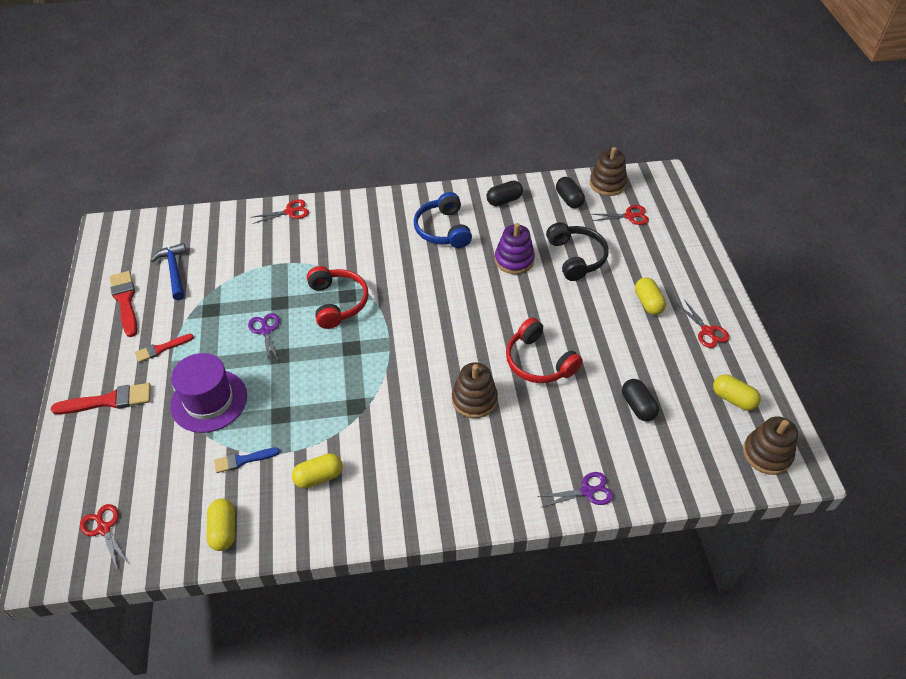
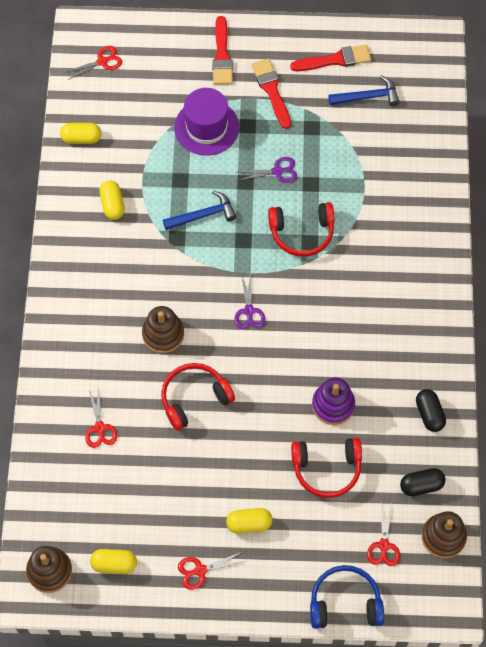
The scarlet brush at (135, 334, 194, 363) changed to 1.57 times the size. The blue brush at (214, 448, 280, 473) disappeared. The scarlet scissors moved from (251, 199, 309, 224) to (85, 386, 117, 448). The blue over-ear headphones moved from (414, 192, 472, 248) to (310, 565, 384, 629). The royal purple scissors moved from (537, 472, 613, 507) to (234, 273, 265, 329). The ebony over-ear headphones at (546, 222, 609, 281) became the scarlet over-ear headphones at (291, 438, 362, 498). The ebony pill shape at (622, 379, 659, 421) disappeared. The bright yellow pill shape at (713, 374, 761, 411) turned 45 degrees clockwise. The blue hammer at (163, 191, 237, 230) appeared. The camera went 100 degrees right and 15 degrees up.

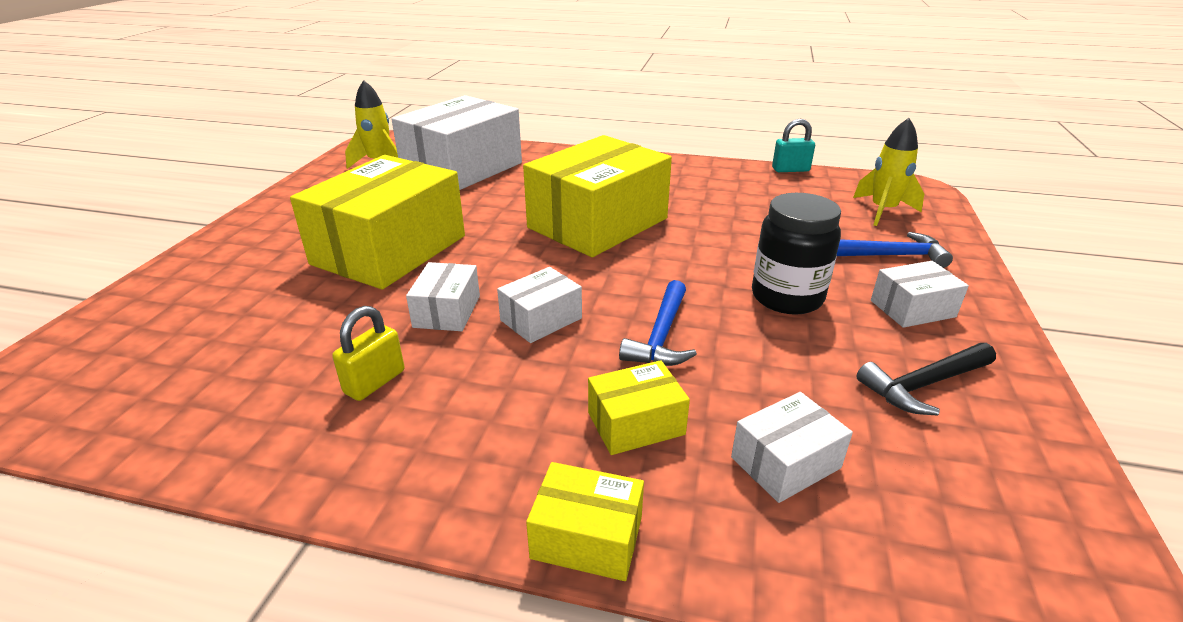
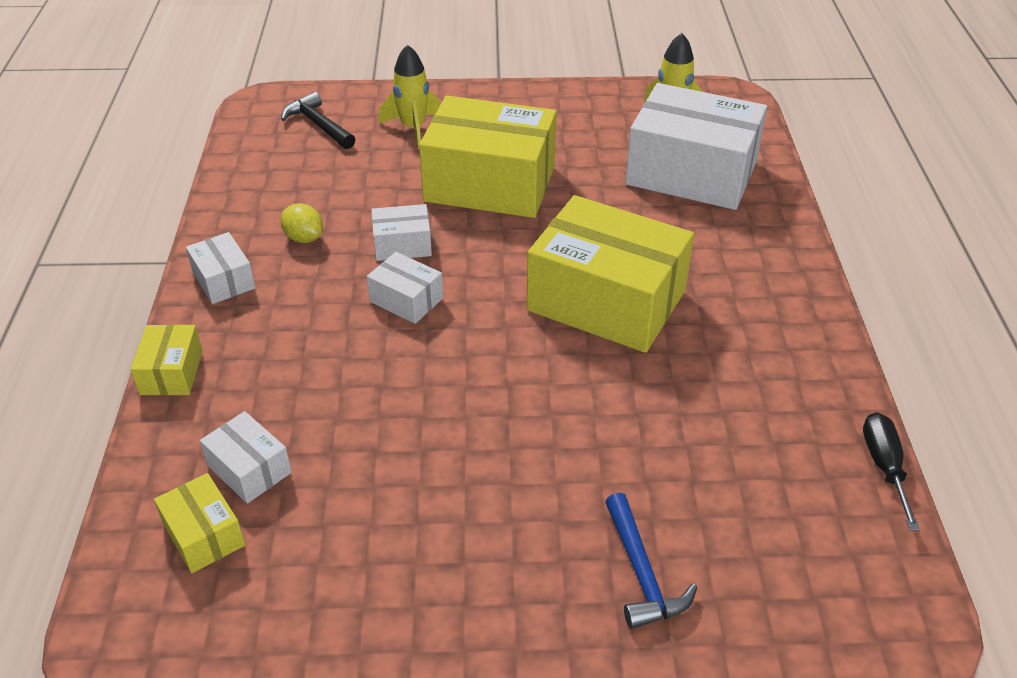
The bright yellow small lock at (332, 306, 405, 401) was replaced by the bright yellow toy lemon at (281, 203, 323, 243). The bright yellow package moved from (588, 360, 690, 455) to (154, 473, 245, 573). The blue hammer at (619, 280, 697, 366) disappeared. The ebony preserve jar at (752, 193, 841, 315) disappeared. The turquoise small lock at (772, 119, 815, 172) was replaced by the ebony hand screwdriver at (863, 412, 920, 531). The bright yellow toy rocket moved from (853, 118, 924, 226) to (379, 44, 440, 149). The ebony hammer moved from (856, 343, 996, 416) to (281, 92, 355, 149). The pure white package moved from (871, 261, 969, 328) to (186, 232, 255, 304). The camera went 75 degrees right and 10 degrees up.

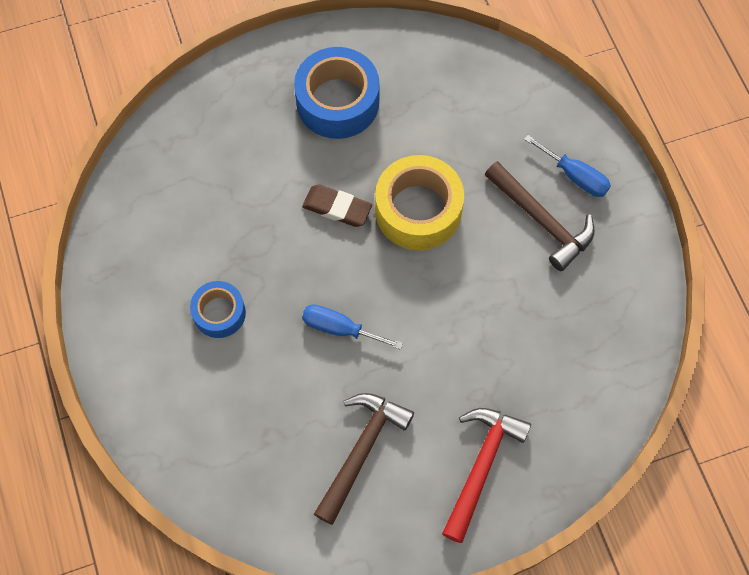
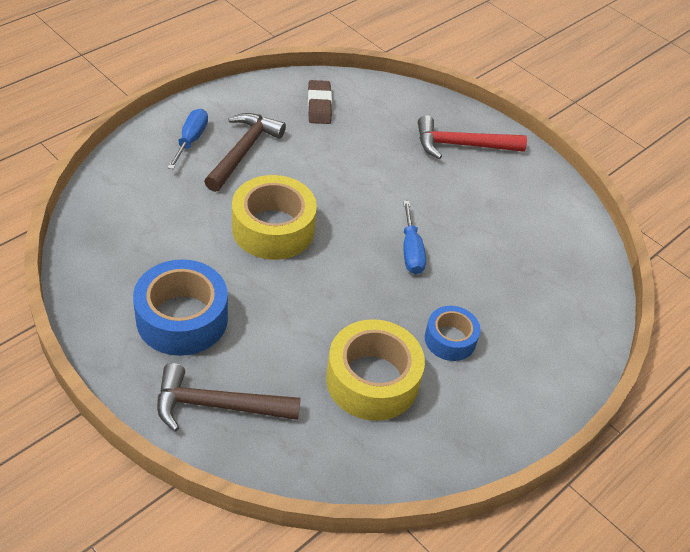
The brown pencil eraser moved from (302, 185, 372, 227) to (308, 80, 332, 124). The brown hammer moved from (314, 393, 414, 525) to (157, 363, 301, 432). The bright yellow roll of tape at (326, 319, 425, 421) appeared. The camera went 120 degrees left and 20 degrees down.

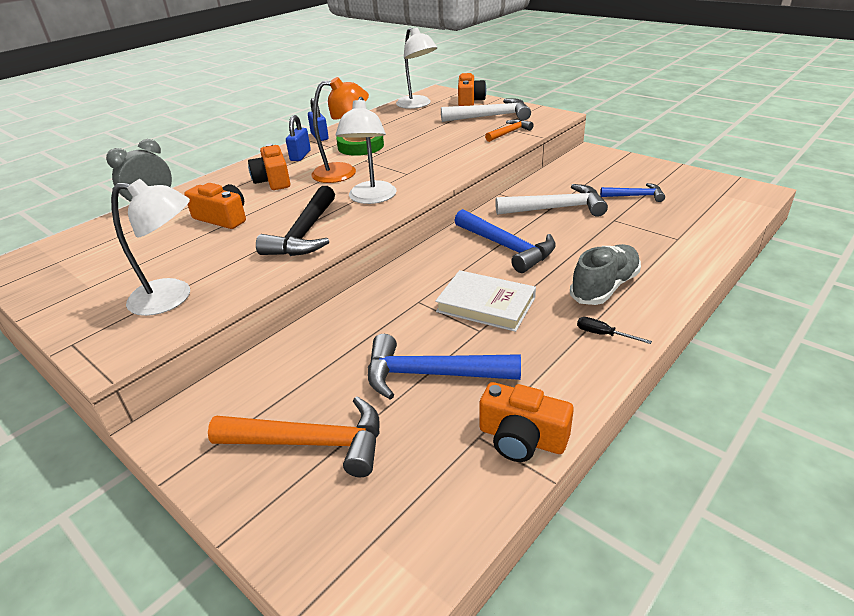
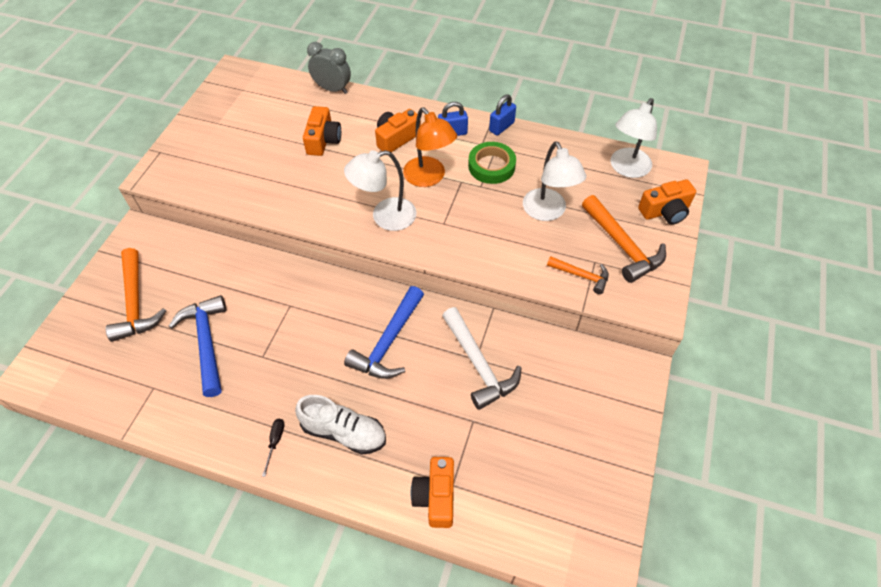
The pure white desk lamp moved from (111, 179, 190, 316) to (523, 141, 587, 221). The ebony hammer at (256, 186, 335, 256) disappeared. The pure white hardcover at (435, 270, 536, 332) disappeared. The pure white hammer at (441, 99, 531, 122) became the orange-coloured hammer at (582, 195, 666, 283). The orange-coloured compact camera moved from (479, 382, 574, 462) to (411, 457, 454, 528). The grey sneaker at (570, 244, 641, 305) became the pure white sneaker at (295, 395, 386, 455). The blue hammer at (600, 183, 665, 202) disappeared. The camera went 65 degrees right and 20 degrees up.

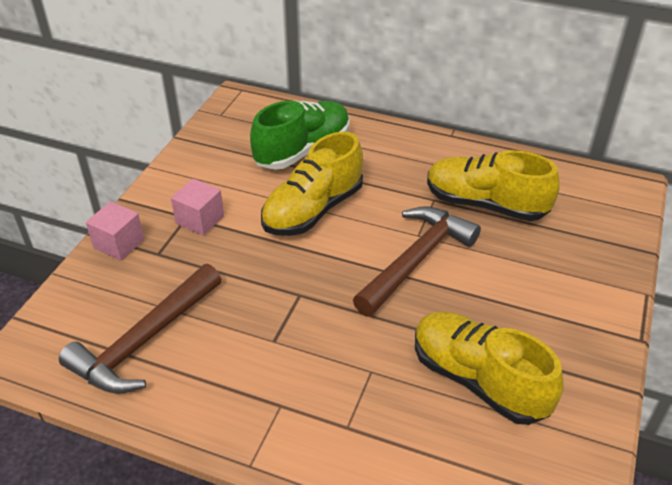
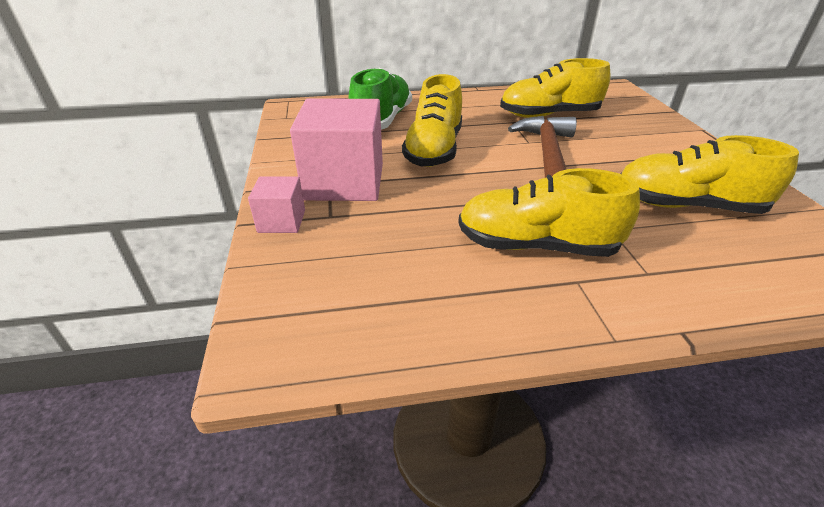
The brown hammer at (59, 264, 222, 394) disappeared. The rose-pink block at (171, 178, 224, 236) changed to 2.02 times the size. The bright yellow sneaker at (458, 168, 640, 257) appeared. The camera went 30 degrees left and 5 degrees down.

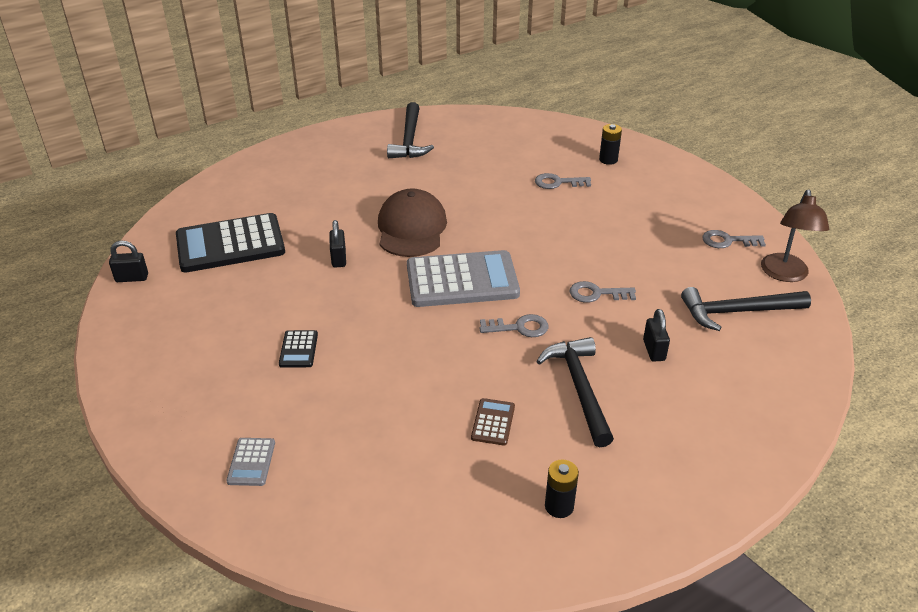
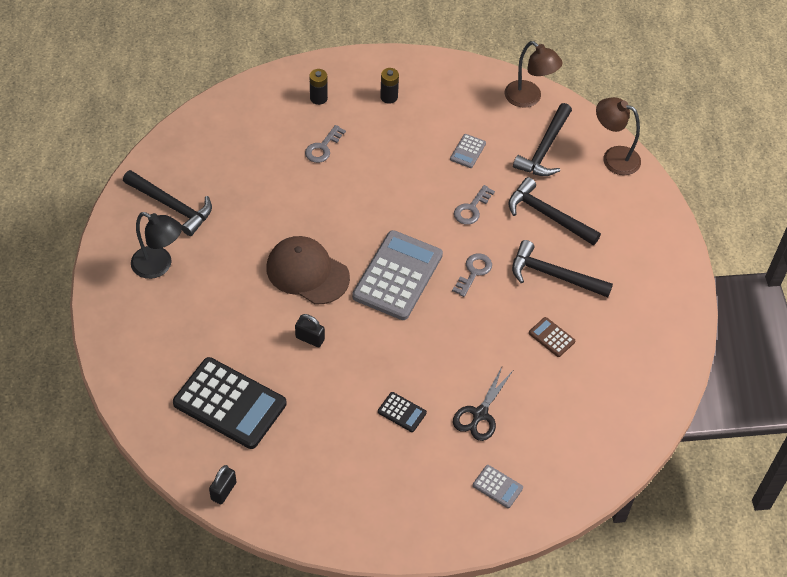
The ebony pocket calculator at (176, 213, 285, 273) turned 75 degrees counterclockwise. The ebony power cell moved from (545, 459, 579, 518) to (380, 68, 399, 104). The ebony small lock at (643, 309, 670, 362) was replaced by the ebony hammer at (508, 177, 601, 245). The grey latchkey at (702, 230, 766, 248) disappeared. The ebony desk lamp at (131, 212, 182, 279) appeared. The grey pocket calculator at (450, 134, 486, 168) appeared. The ebony scissors at (453, 367, 513, 441) appeared. The brown desk lamp at (596, 97, 641, 175) appeared. The camera went 60 degrees left and 15 degrees up.

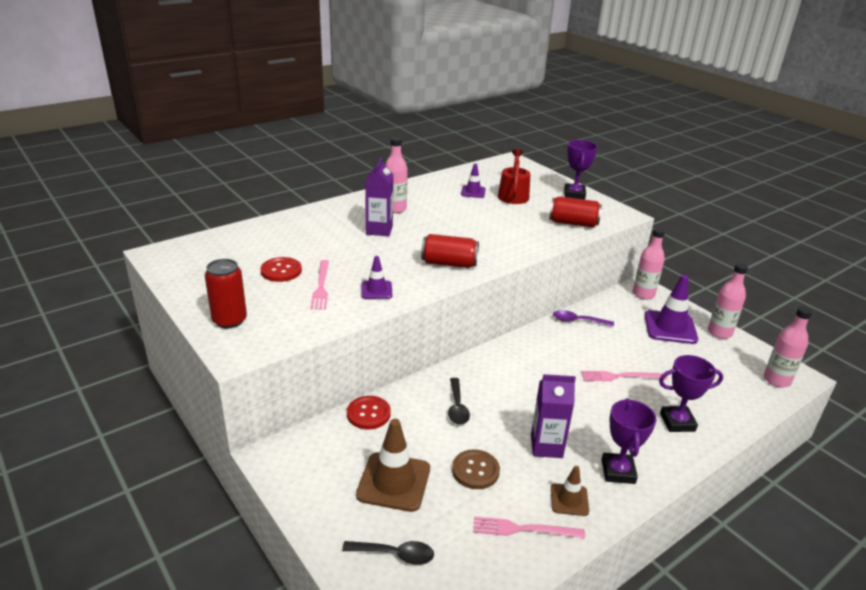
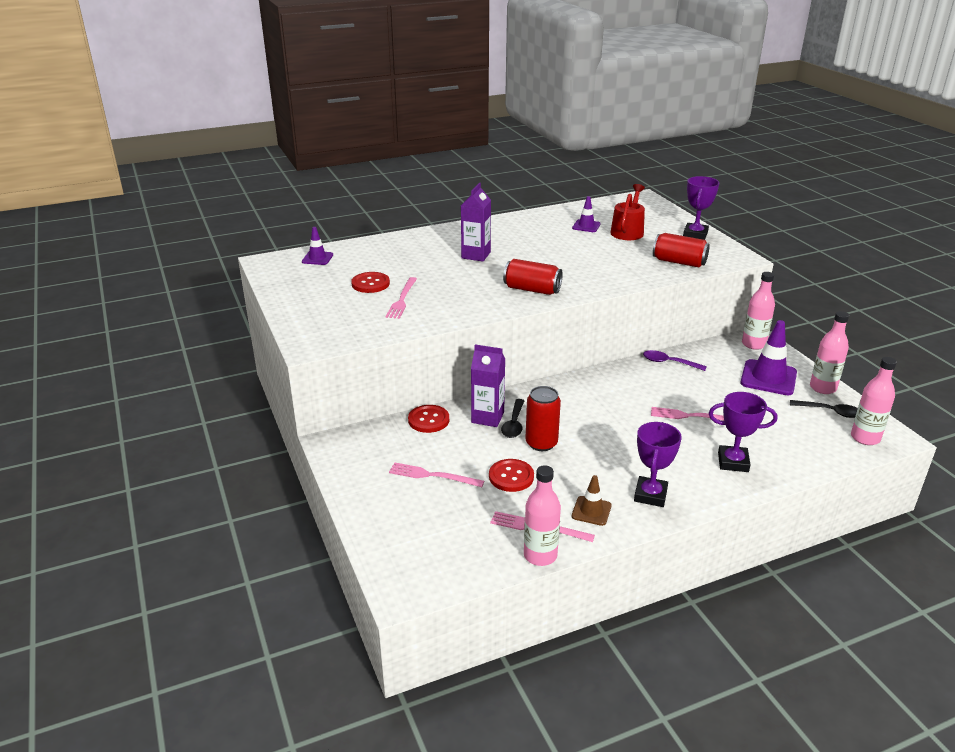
The scarlet soda can moved from (205, 259, 247, 328) to (525, 386, 561, 451). The ebony tablespoon moved from (342, 541, 434, 565) to (790, 400, 858, 418). The brown road cone at (356, 419, 430, 512) was replaced by the rose-pink fork at (389, 462, 484, 487). The royal purple road cone moved from (361, 256, 392, 299) to (302, 227, 333, 265). The rose-pink drink bottle moved from (385, 137, 408, 213) to (524, 465, 561, 566). The brown button at (452, 449, 500, 489) became the scarlet button at (489, 459, 534, 492). The royal purple carton moved from (531, 374, 576, 458) to (471, 345, 505, 427). The camera went 15 degrees right and 0 degrees up.

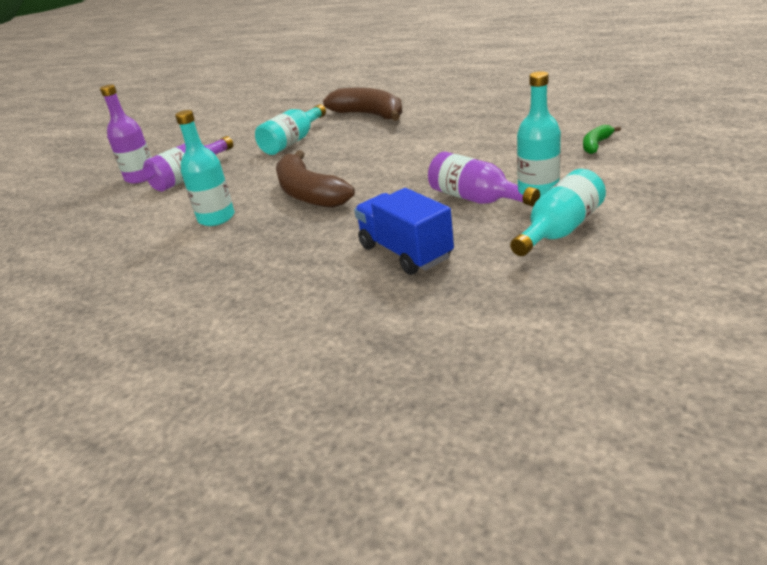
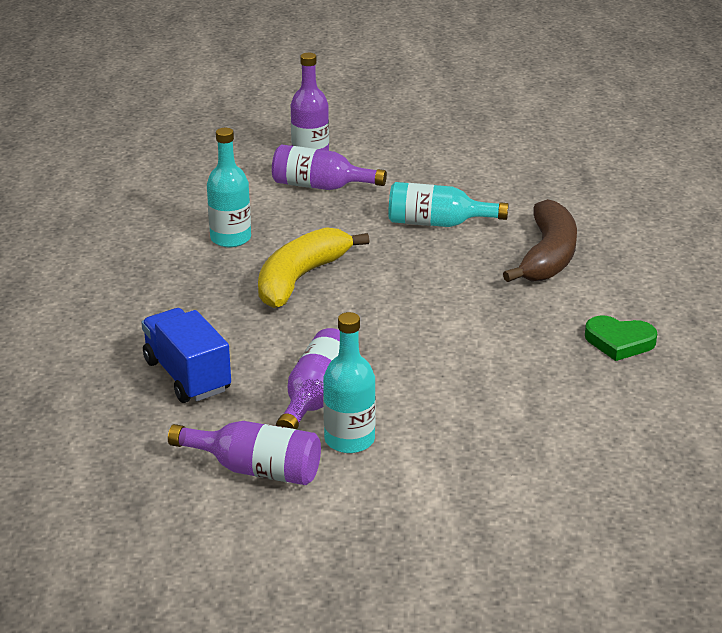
The brown toy banana at (276, 150, 355, 208) became the bright yellow toy banana at (258, 227, 370, 308). The blue truck at (354, 188, 454, 275) turned 60 degrees counterclockwise. The turquoise drink bottle at (510, 169, 606, 256) became the royal purple drink bottle at (168, 421, 321, 485). The emerald toy banana at (583, 125, 621, 154) disappeared. The emerald heart shape at (585, 316, 657, 361) appeared. The camera went 60 degrees right and 0 degrees up.

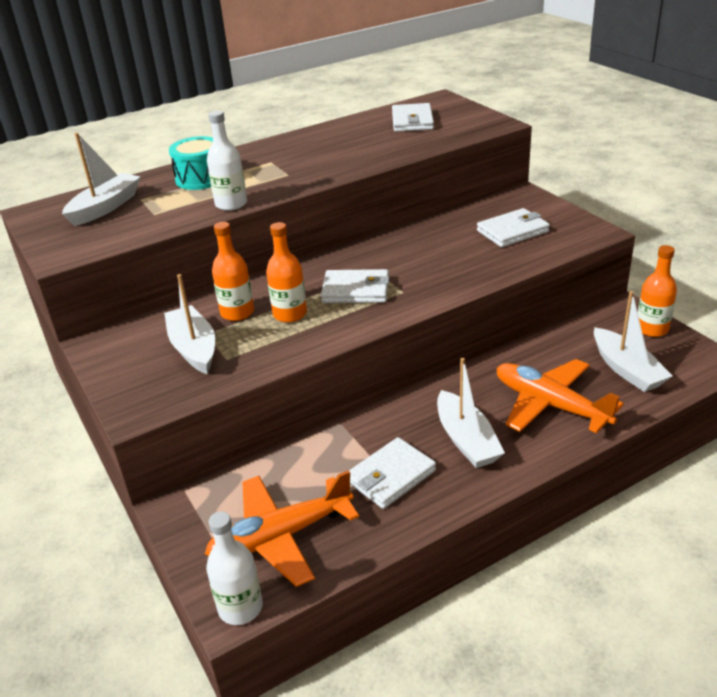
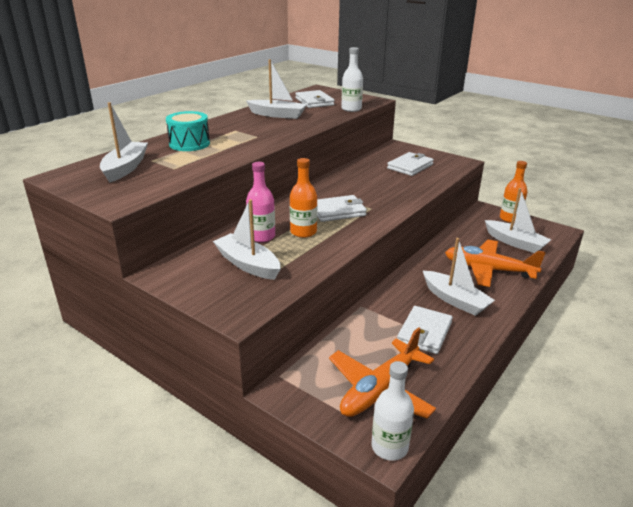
The pure white drink bottle moved from (207, 110, 247, 211) to (341, 47, 363, 112). The orange-coloured drink bottle at (212, 222, 254, 321) became the rose-pink drink bottle at (246, 162, 275, 242). The pure white sailboat at (246, 59, 307, 119) appeared. The camera went 25 degrees left and 5 degrees down.

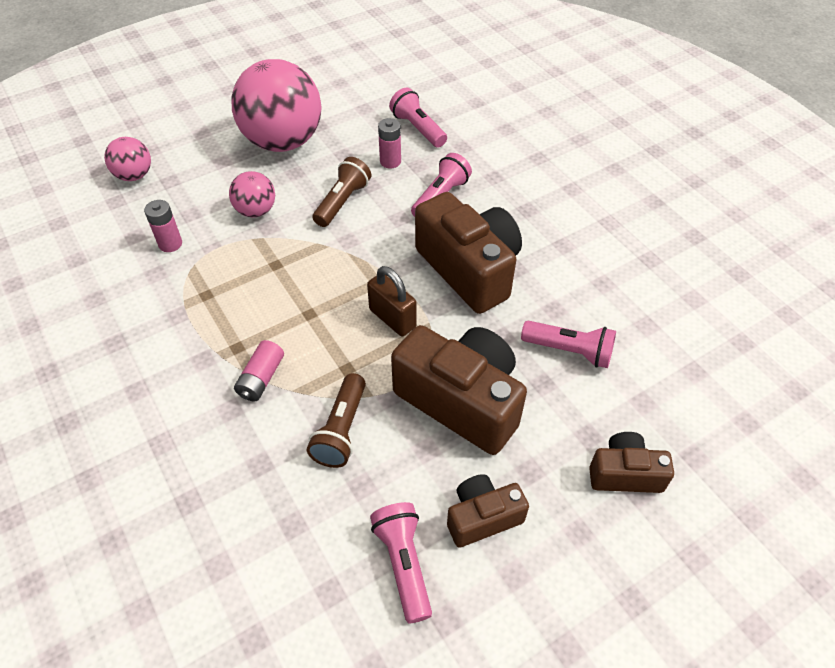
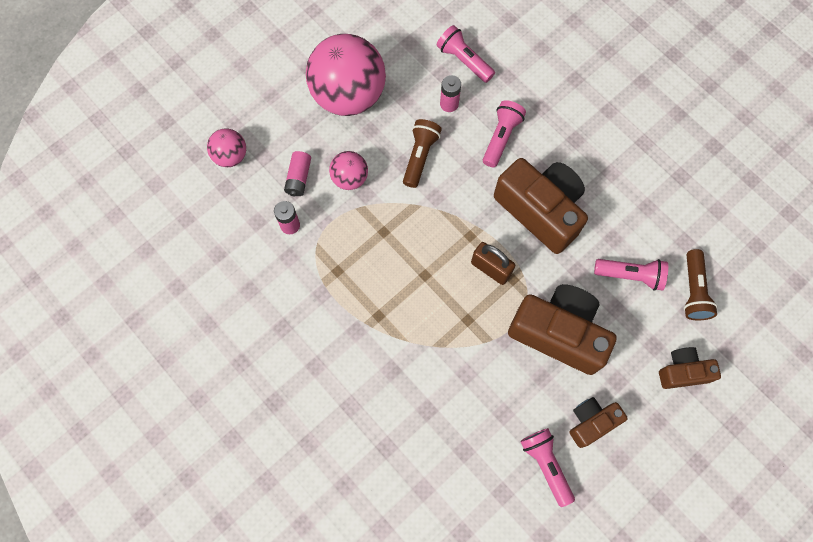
The rose-pink power cell moved from (234, 340, 284, 401) to (284, 151, 311, 197). The brown pocket torch moved from (307, 373, 366, 468) to (684, 249, 718, 320). The camera went 10 degrees left and 20 degrees up.

